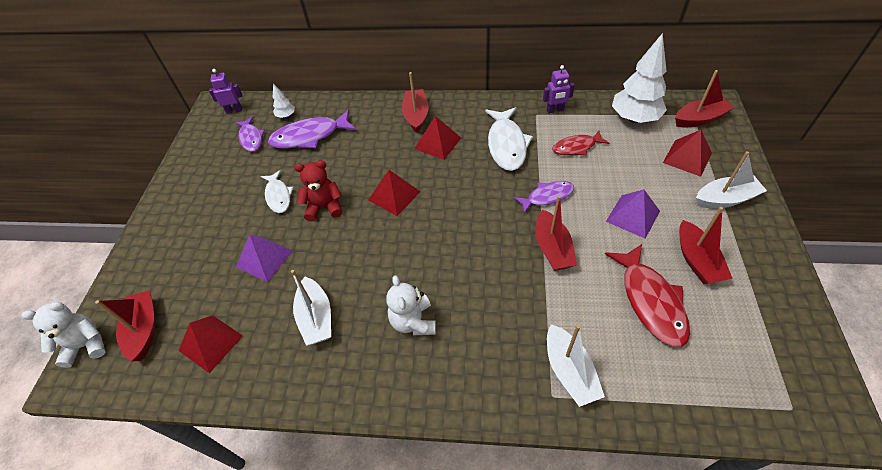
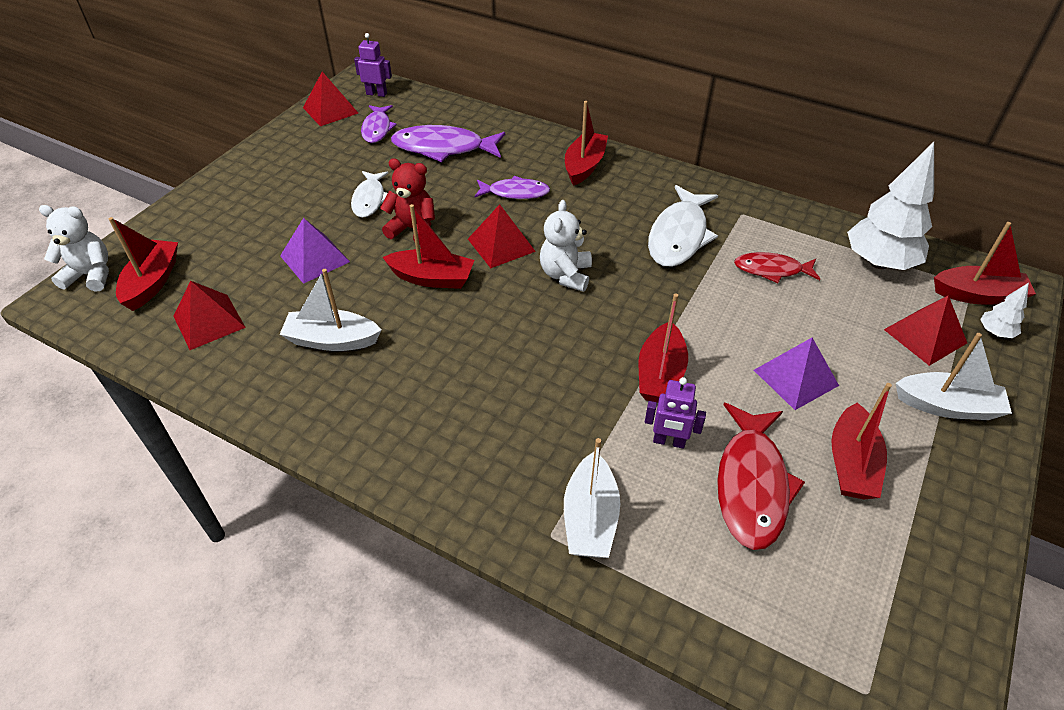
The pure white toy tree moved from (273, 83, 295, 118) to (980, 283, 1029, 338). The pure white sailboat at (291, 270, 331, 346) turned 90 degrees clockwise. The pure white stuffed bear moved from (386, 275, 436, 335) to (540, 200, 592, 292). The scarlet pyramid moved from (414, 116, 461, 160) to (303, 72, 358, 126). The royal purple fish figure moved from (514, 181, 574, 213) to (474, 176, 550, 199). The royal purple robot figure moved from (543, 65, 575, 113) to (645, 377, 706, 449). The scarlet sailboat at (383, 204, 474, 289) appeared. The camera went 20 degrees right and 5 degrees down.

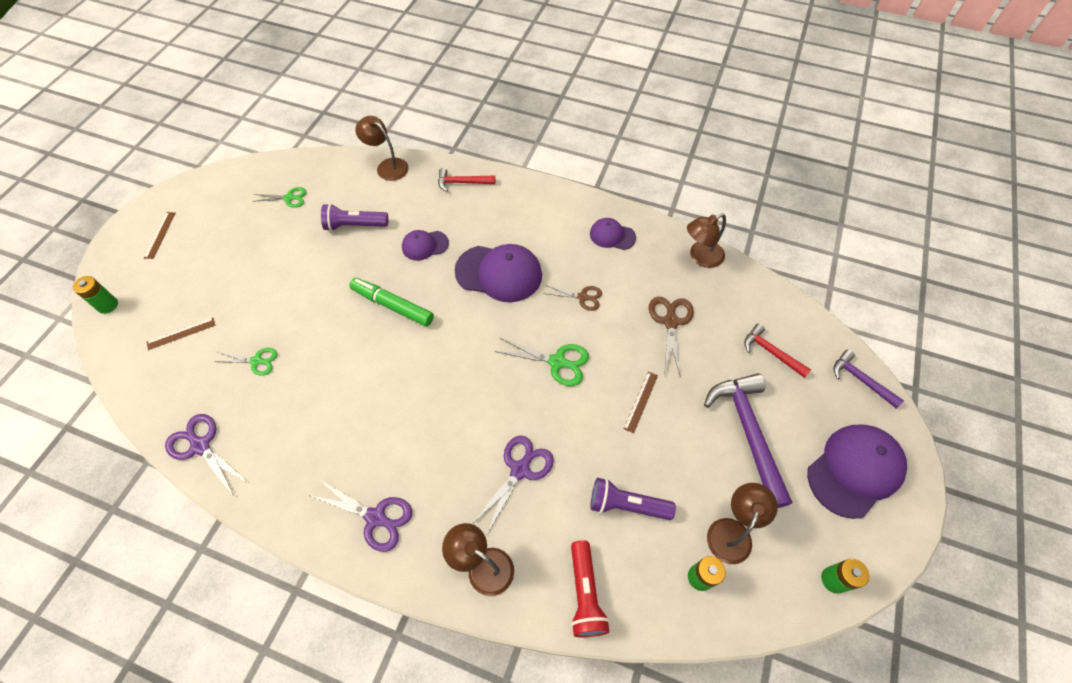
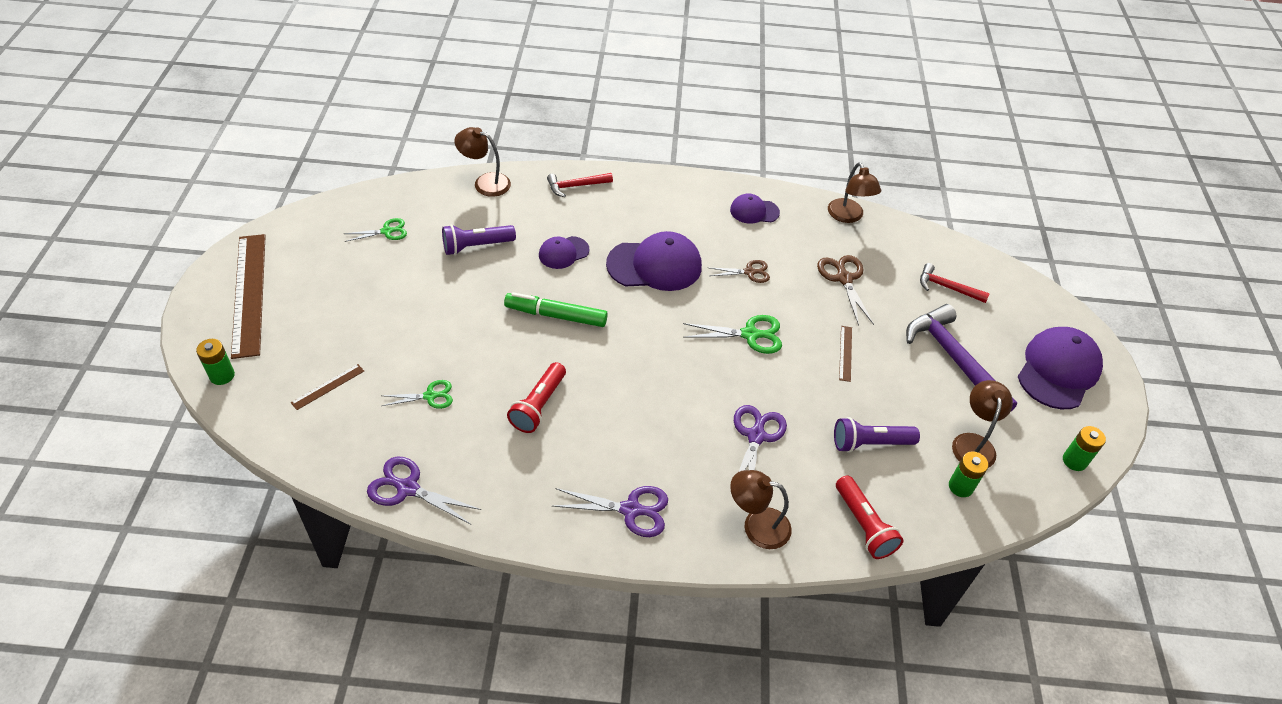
The brown straightedge at (144, 212, 176, 259) changed to 2.35 times the size. The brown desk lamp at (687, 214, 726, 268) turned 60 degrees counterclockwise. The royal purple hammer at (833, 350, 904, 408) disappeared. The scarlet pocket torch at (507, 362, 566, 433) appeared. The camera went 20 degrees left and 10 degrees down.

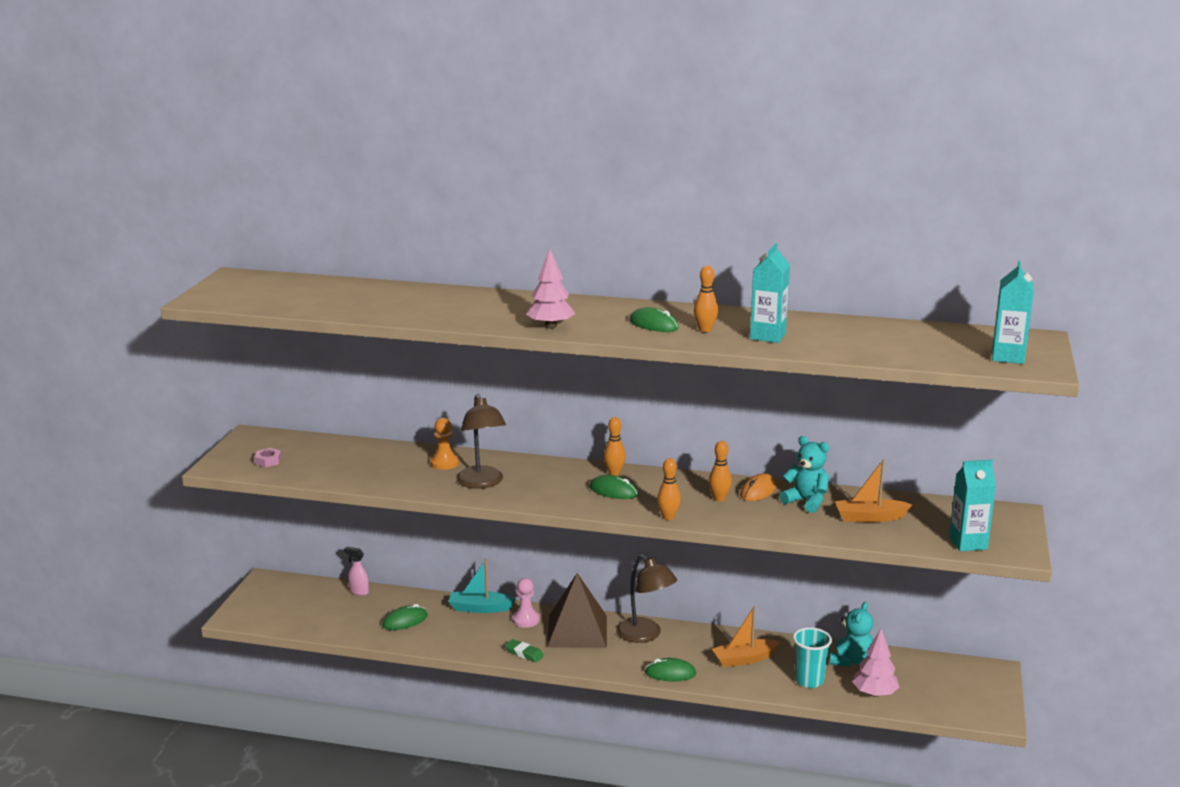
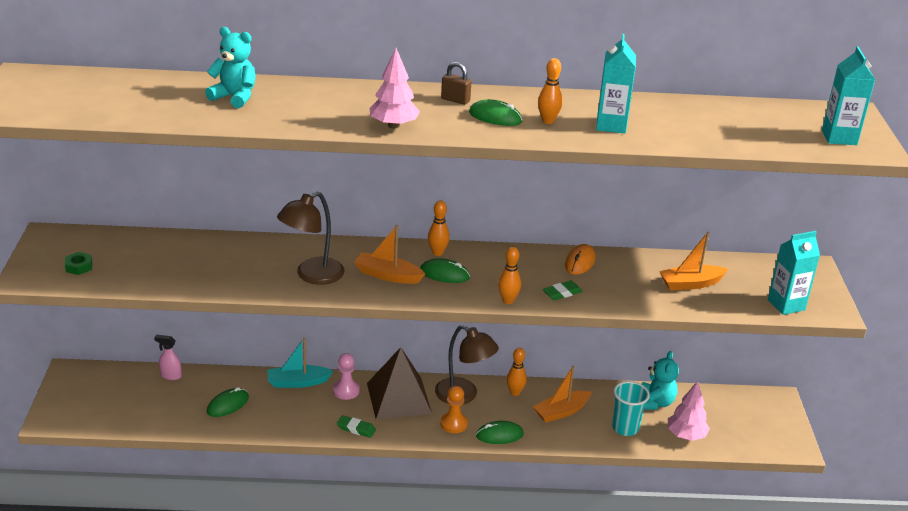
The rose-pink hex nut at (254, 448, 282, 467) became the emerald hex nut at (65, 252, 92, 275). The orange-coloured chess pawn moved from (430, 418, 459, 470) to (440, 386, 468, 433). The brown desk lamp at (456, 394, 506, 489) turned 75 degrees clockwise. The orange-coloured bowling pin moved from (709, 441, 732, 501) to (507, 348, 527, 396). The turquoise stuffed bear moved from (780, 436, 829, 513) to (205, 27, 256, 108). The orange-coloured sailboat at (354, 225, 425, 284) appeared. The brown small lock at (441, 62, 472, 105) appeared. The emerald pencil eraser at (543, 281, 583, 300) appeared. The camera went 15 degrees left and 10 degrees up.

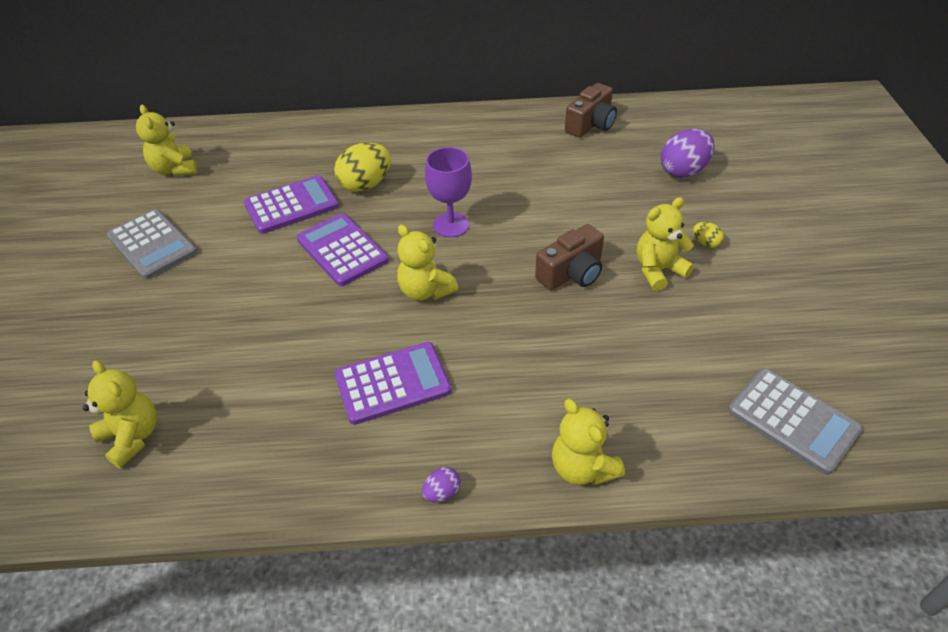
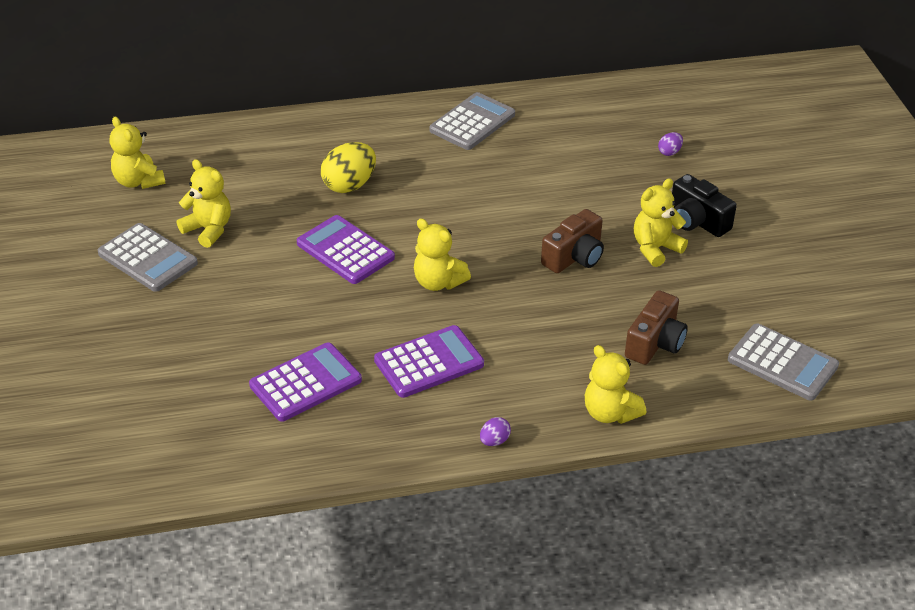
The bright yellow stuffed bear moved from (83, 360, 157, 469) to (177, 159, 231, 248). The royal purple pocket calculator moved from (244, 175, 339, 234) to (249, 343, 362, 422). The royal purple goblet at (425, 147, 472, 237) disappeared. The brown compact camera moved from (565, 83, 617, 138) to (625, 290, 688, 365). The royal purple egg shape at (661, 129, 715, 178) changed to 0.48 times the size. The bright yellow egg shape at (693, 222, 724, 248) was replaced by the ebony compact camera at (672, 174, 737, 237). The grey pocket calculator at (429, 92, 515, 150) appeared. The camera went 10 degrees left and 5 degrees down.

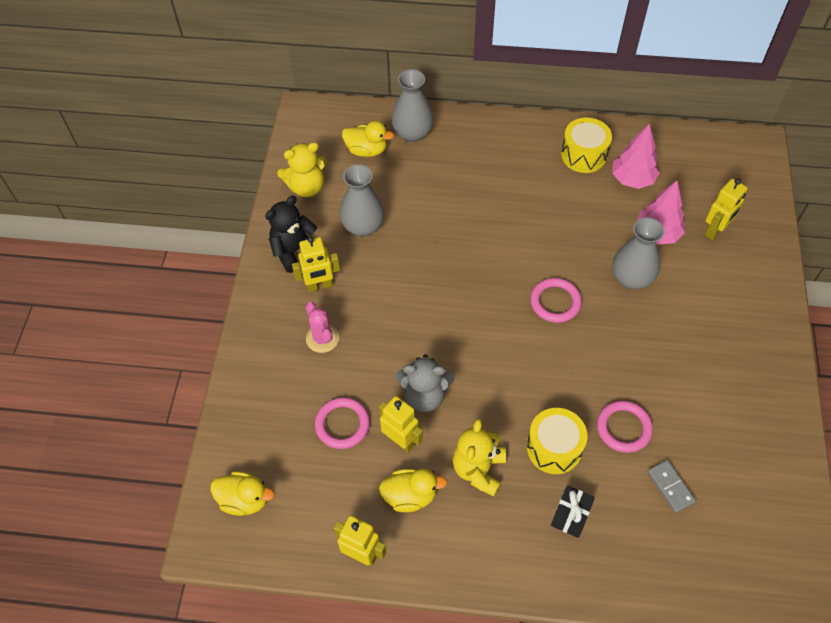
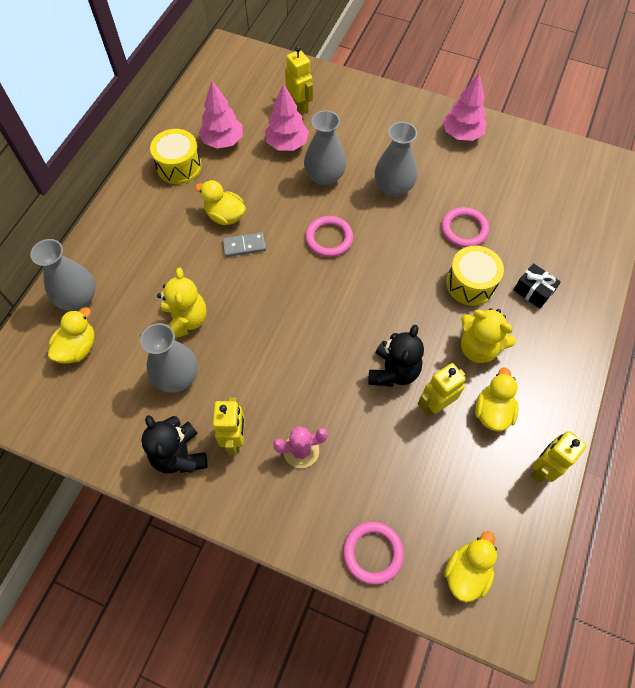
The bright yellow stuffed bear moved from (277, 142, 327, 197) to (157, 268, 207, 338). The rose-pink ring moved from (315, 397, 370, 449) to (343, 521, 404, 585). The grey stuffed bear at (396, 354, 455, 412) became the ebony stuffed bear at (368, 325, 424, 387). The grey domino tile moved from (647, 460, 696, 513) to (222, 232, 266, 257). The bright yellow toy duck at (195, 180, 246, 225) appeared. The grey flower vase at (374, 122, 418, 197) appeared. The rose-pink toy tree at (443, 73, 487, 141) appeared. The camera went 75 degrees left and 5 degrees up.

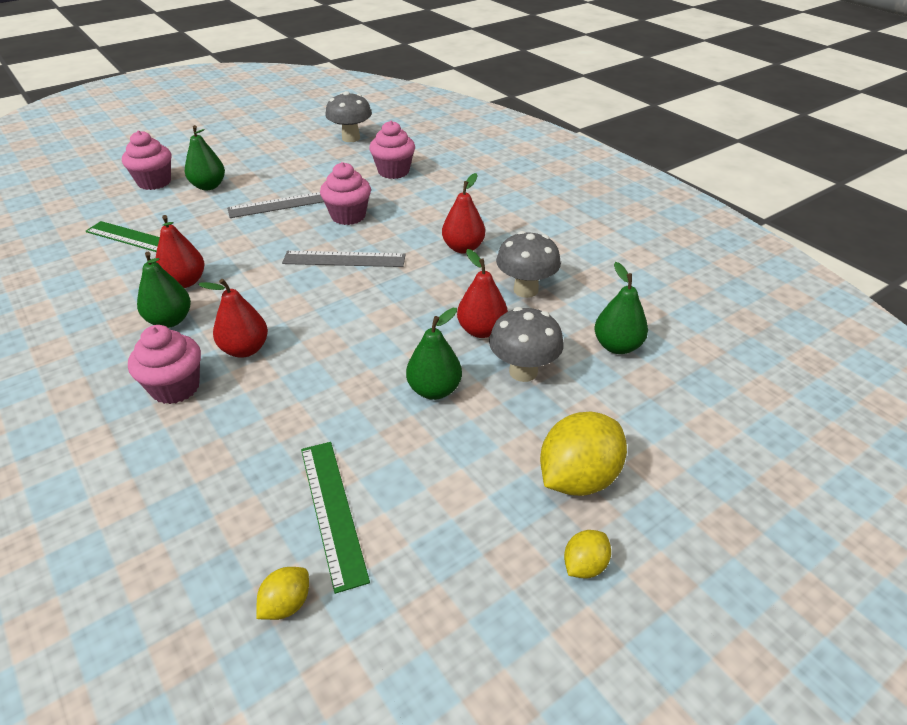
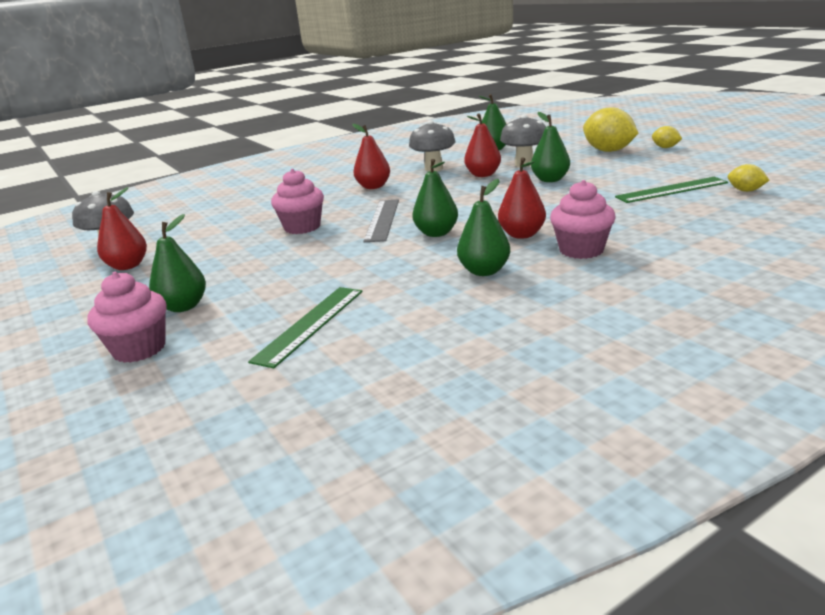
The scarlet pear fruit moved from (156, 215, 204, 288) to (97, 187, 147, 270). The grey straightedge at (227, 192, 324, 218) disappeared. The rose-pink fairy cake at (369, 121, 415, 179) disappeared. The emerald pear fruit at (412, 159, 458, 237) appeared. The camera went 85 degrees left and 15 degrees down.

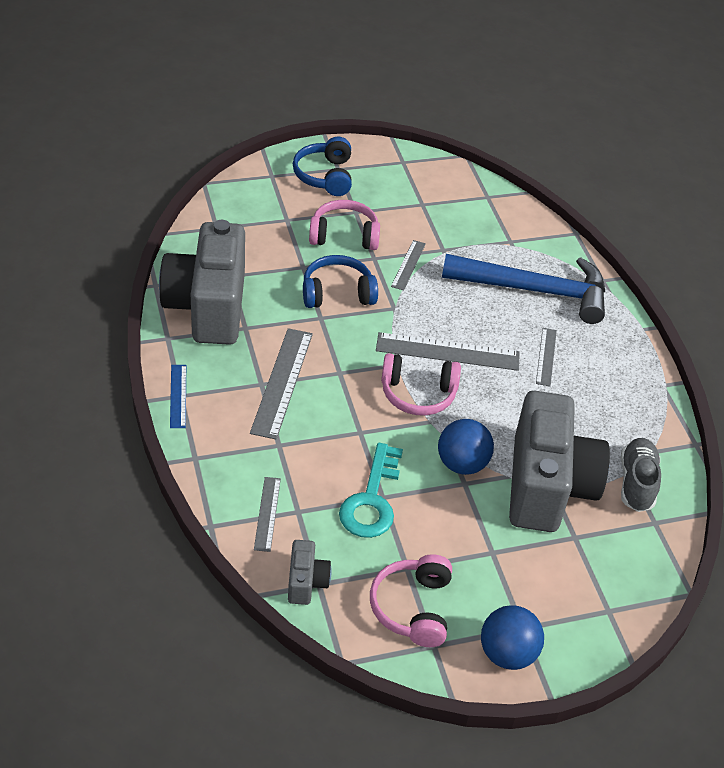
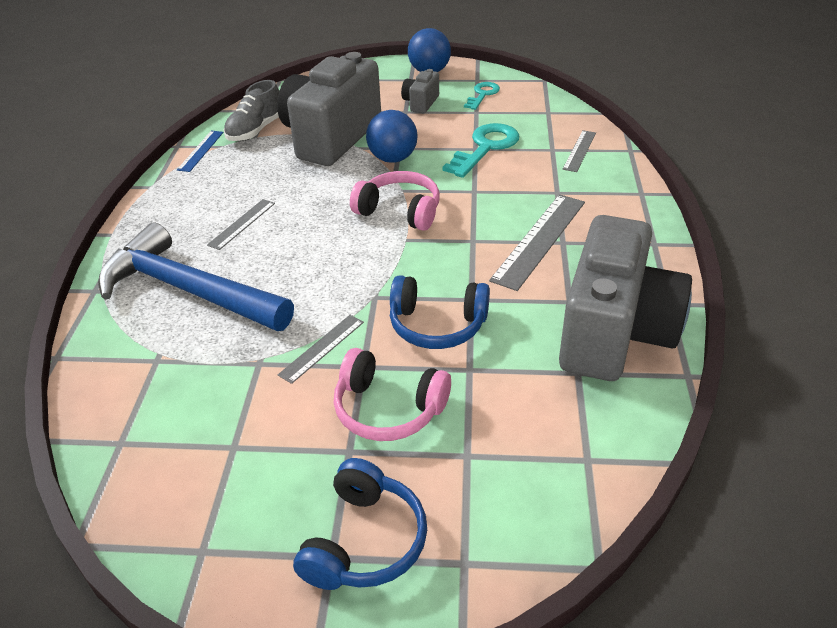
The blue straightedge moved from (170, 365, 186, 428) to (177, 131, 224, 172). The grey compact camera moved from (288, 540, 332, 605) to (401, 69, 439, 113). The rose-pink over-ear headphones at (370, 554, 452, 647) was replaced by the turquoise latchkey at (464, 82, 500, 110). The grey straightedge at (376, 332, 520, 371) disappeared. The camera went 155 degrees left and 5 degrees down.

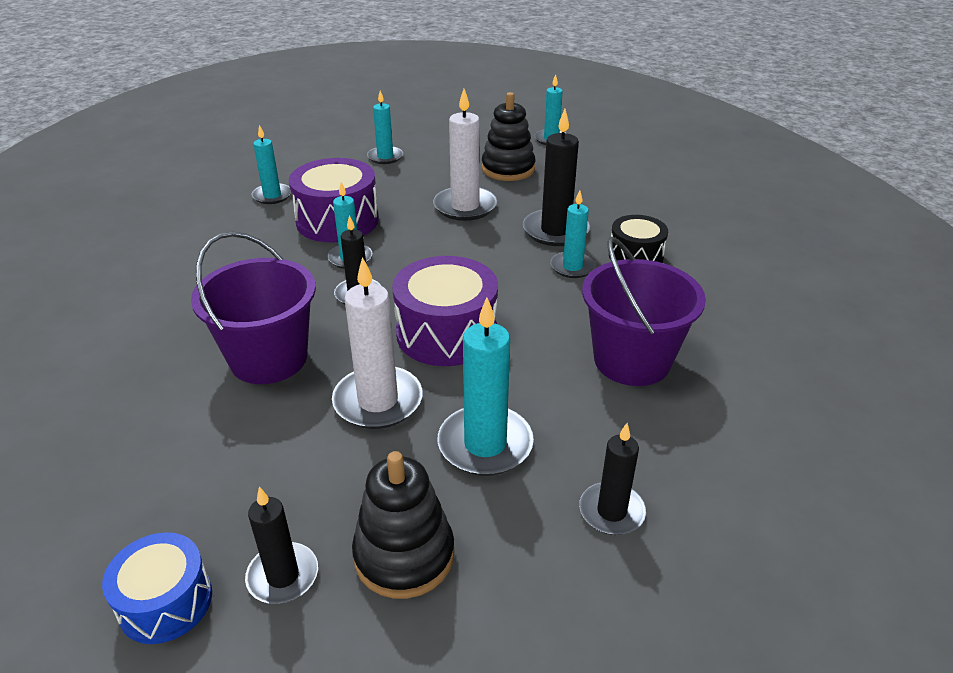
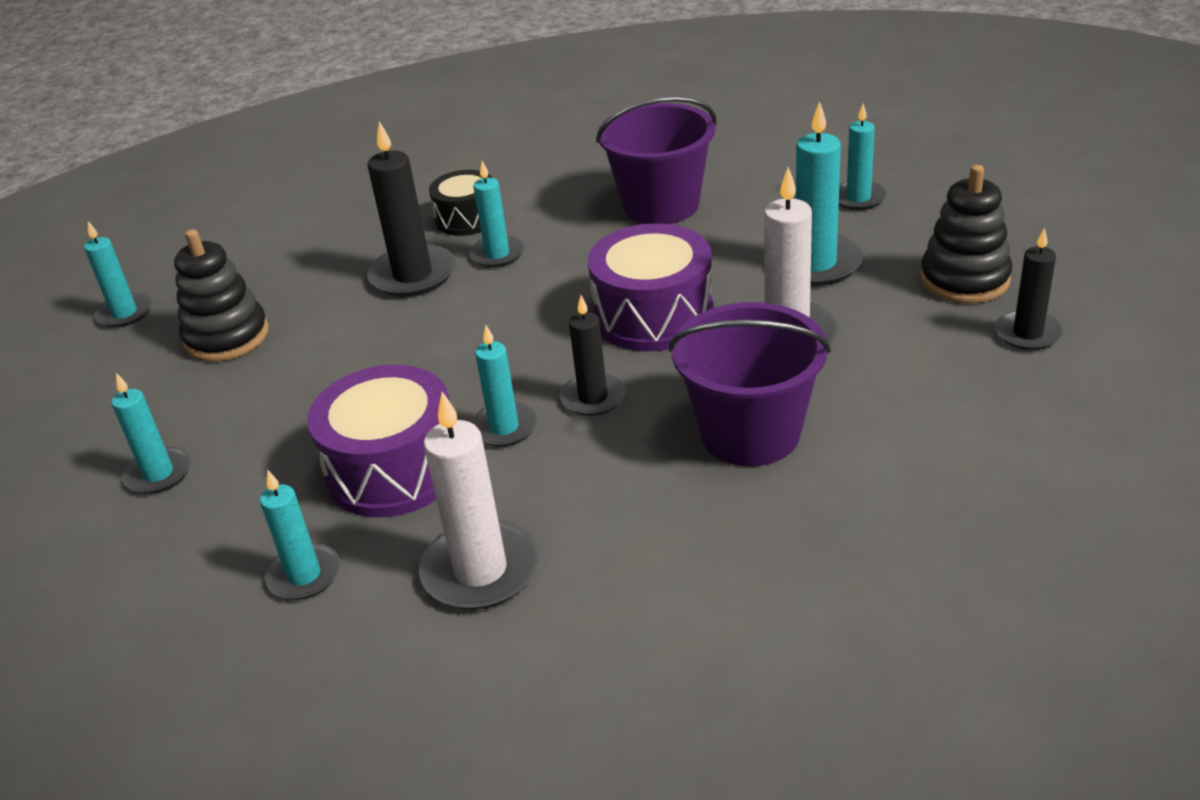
The blue toy drum at (102, 532, 212, 644) disappeared. The pure white wax candle moved from (433, 89, 497, 221) to (419, 392, 539, 610). The ebony wax candle at (579, 423, 646, 535) became the turquoise wax candle at (839, 104, 887, 210). The camera went 95 degrees left and 0 degrees up.

